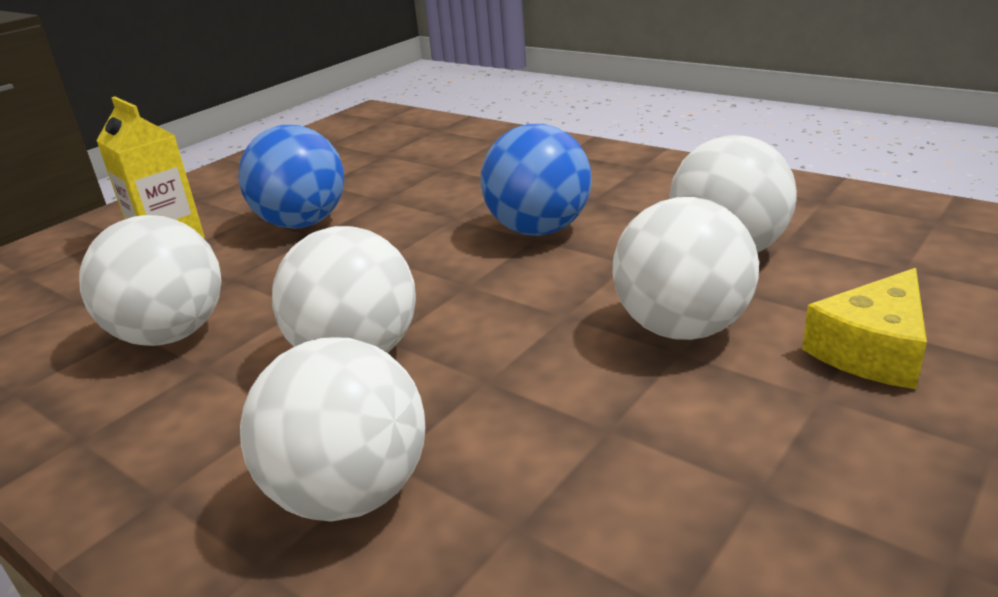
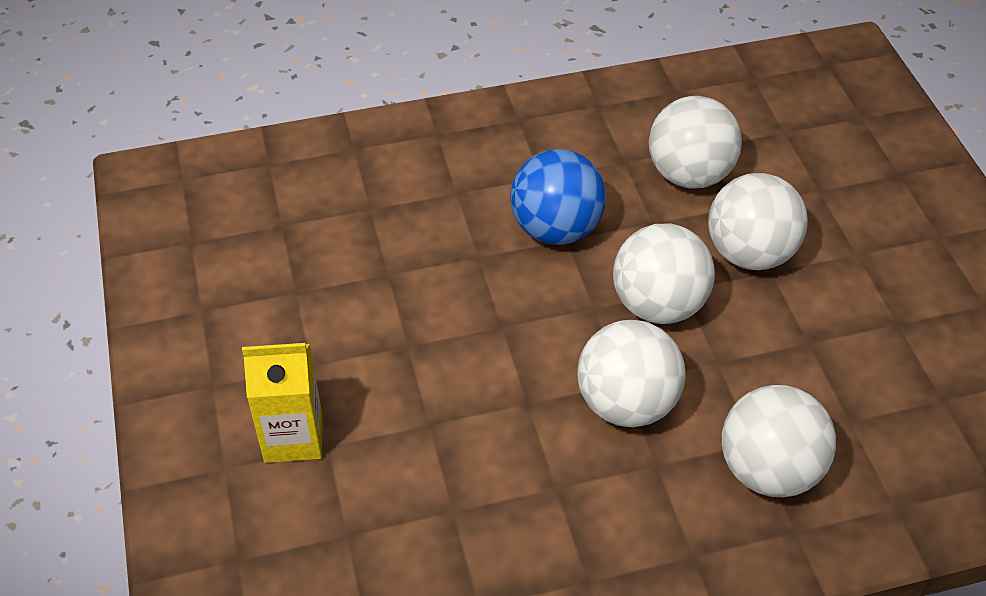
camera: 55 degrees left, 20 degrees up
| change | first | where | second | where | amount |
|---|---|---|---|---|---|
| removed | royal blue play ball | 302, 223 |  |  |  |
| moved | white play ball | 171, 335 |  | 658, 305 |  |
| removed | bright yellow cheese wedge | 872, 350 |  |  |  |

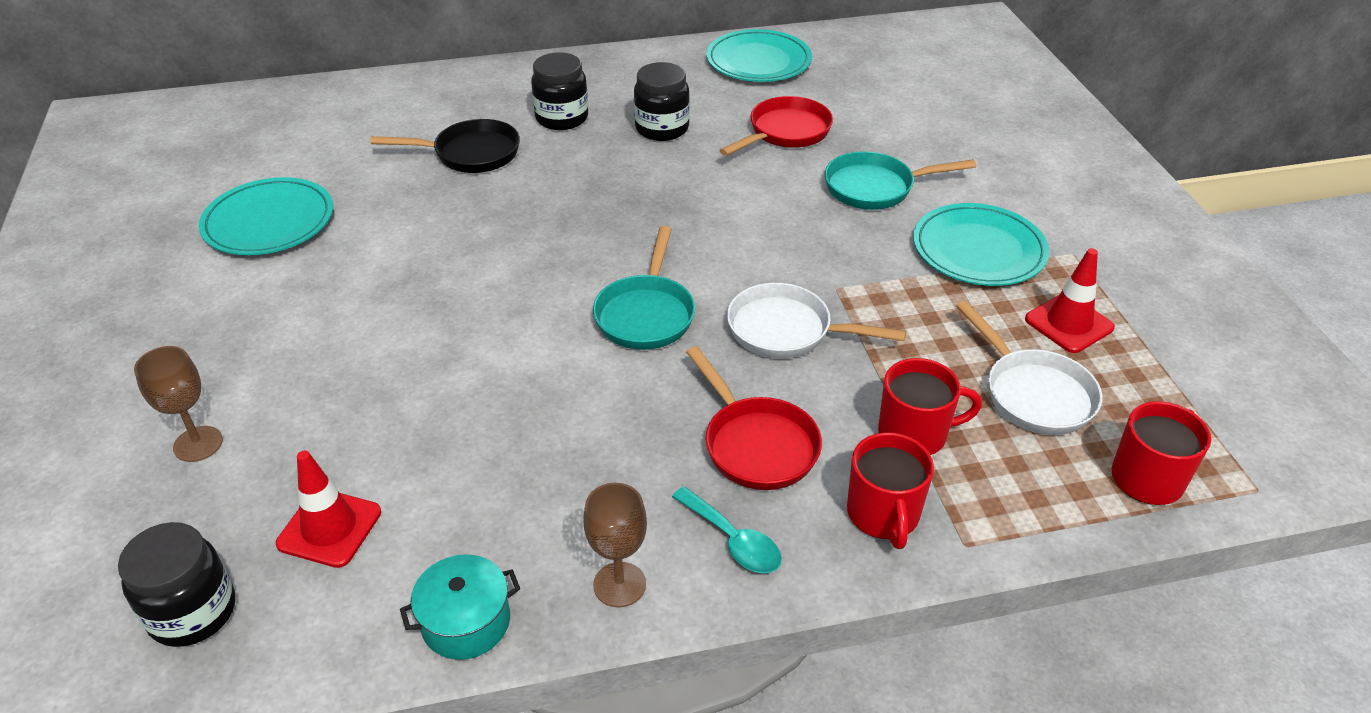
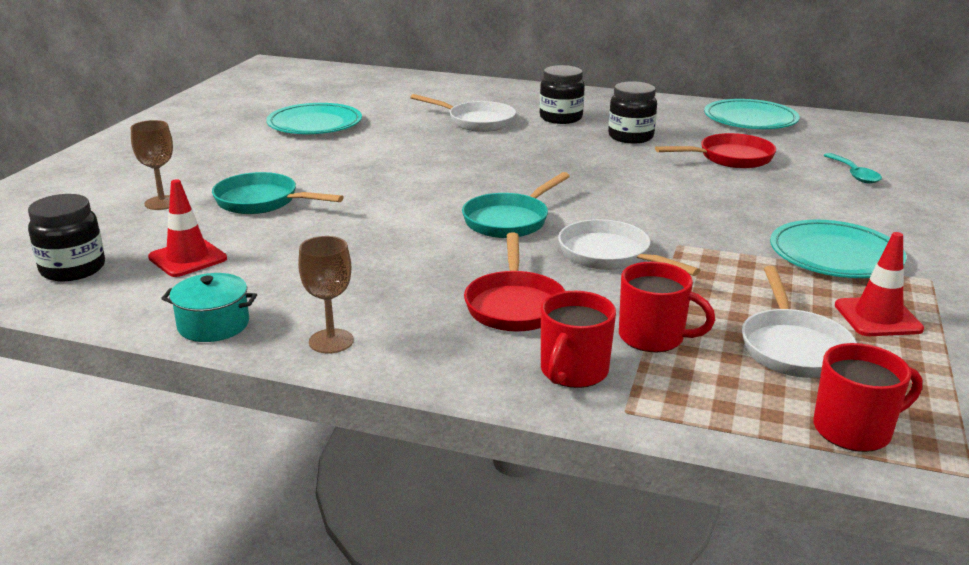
camera: 30 degrees right, 15 degrees down
| change | first | where | second | where | amount |
|---|---|---|---|---|---|
| recoloured | black pan | 470, 154 | white pan | 476, 121 |  |
| moved | turquoise pan | 875, 188 |  | 262, 202 |  |
| moved | turquoise tablespoon | 733, 540 |  | 854, 174 |  |

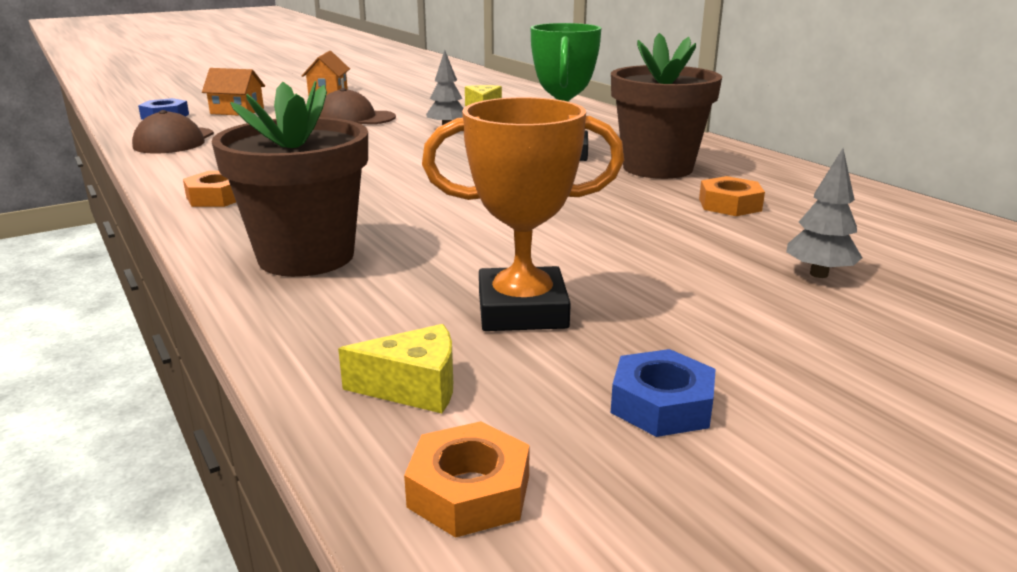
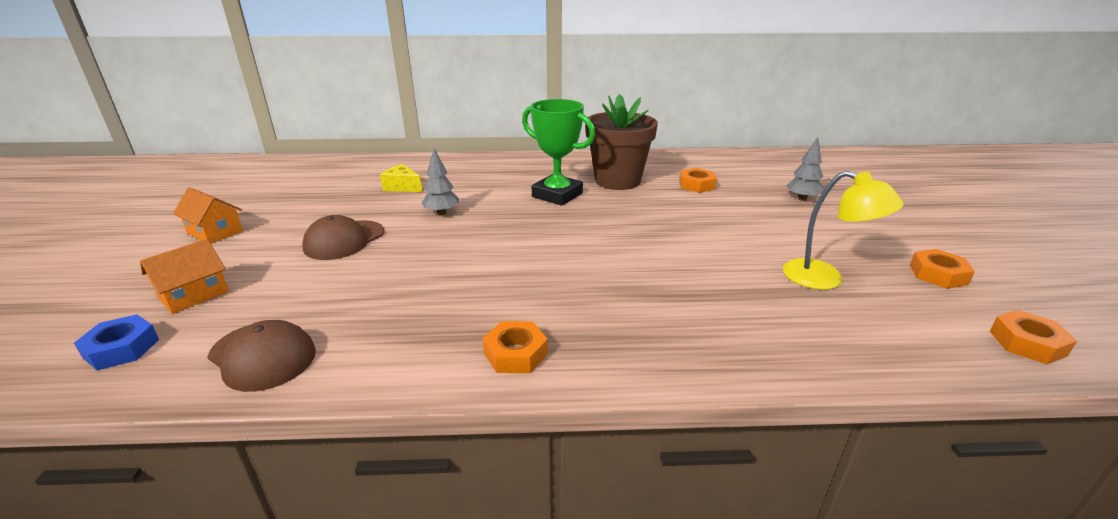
camera: 60 degrees left, 5 degrees up
| change | first | where | second | where | amount |
|---|---|---|---|---|---|
| removed | dark brown potted plant | 306, 257 |  |  |  |
| replaced | orange-coloured trophy | 522, 310 | bright yellow reading lamp | 825, 278 |  |
| removed | bright yellow cheese wedge | 414, 387 |  |  |  |
| recoloured | royal blue hexagon nut | 662, 404 | orange-coloured hexagon nut | 938, 274 |  |

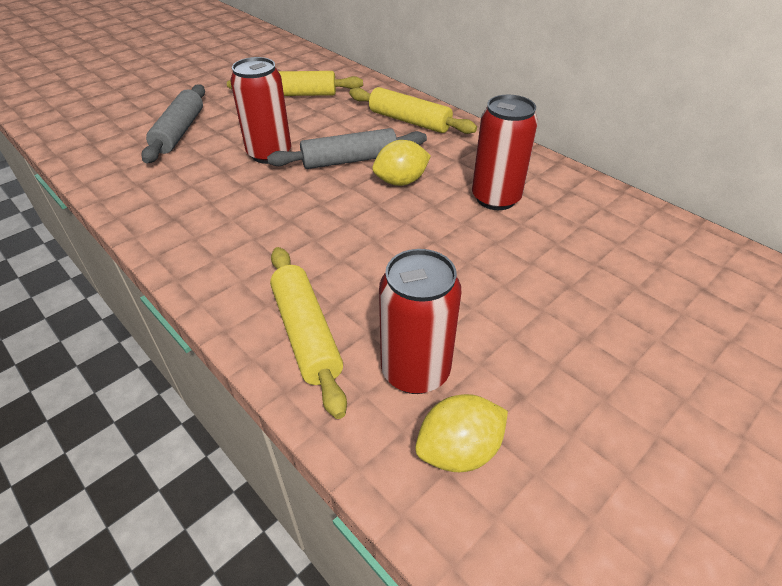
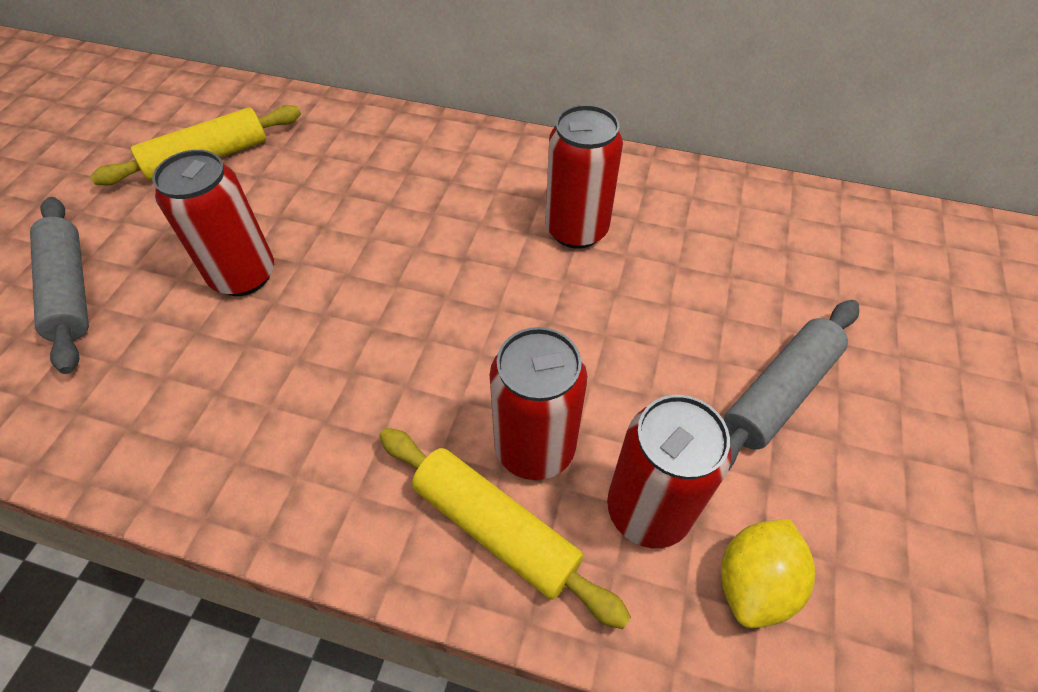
camera: 30 degrees left, 10 degrees up
| change | first | where | second | where | amount |
|---|---|---|---|---|---|
| removed | bright yellow pastry roller | 409, 121 |  |  |  |
| moved | ash-grey pastry roller | 349, 160 |  | 779, 392 |  |
| removed | bright yellow citrus fruit | 401, 181 |  |  |  |
| added |  |  | scarlet soda can | 535, 448 |  |

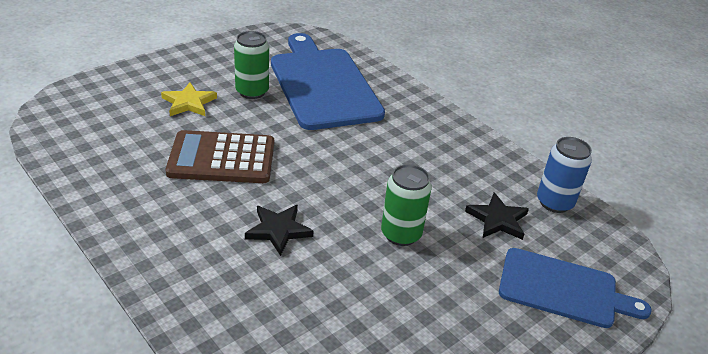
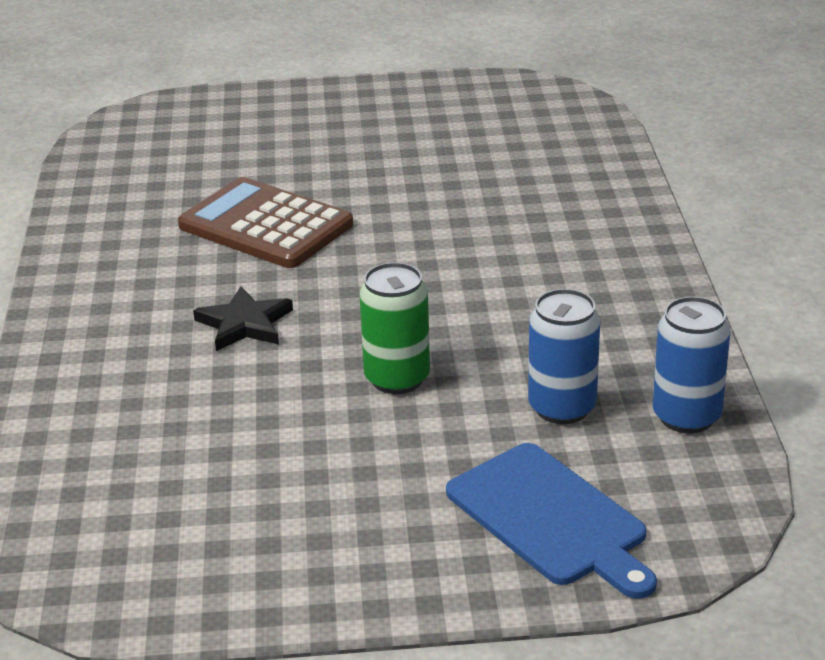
camera: 40 degrees right, 5 degrees down
| change | first | where | second | where | amount |
|---|---|---|---|---|---|
| removed | emerald soda can | 252, 91 |  |  |  |
| removed | royal blue cutting board | 322, 85 |  |  |  |
| removed | bright yellow five-pointed star | 189, 103 |  |  |  |
| replaced | black five-pointed star | 497, 220 | royal blue soda can | 562, 408 |  |

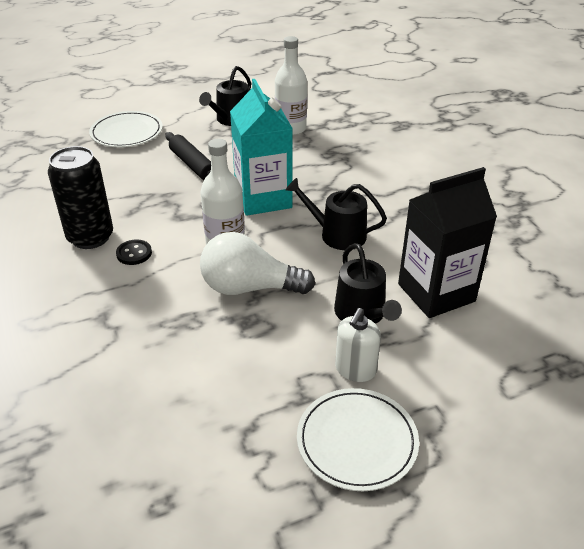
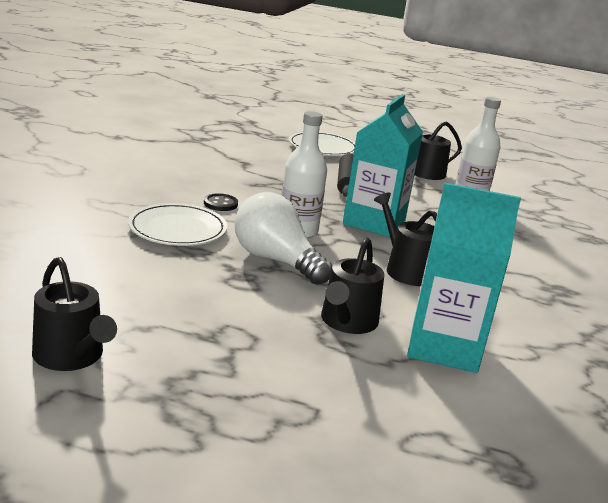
camera: 35 degrees right, 15 degrees down
| change | first | where | second | where | amount |
|---|---|---|---|---|---|
| removed | black soda can | 90, 237 |  |  |  |
| recoloured | black carton | 436, 292 | turquoise carton | 444, 347 |  |
| removed | white soap dispenser | 355, 369 |  |  |  |
| moved | white dinner plate | 357, 441 |  | 177, 229 |  |
| added |  |  | black sprinkling can | 72, 356 |  |

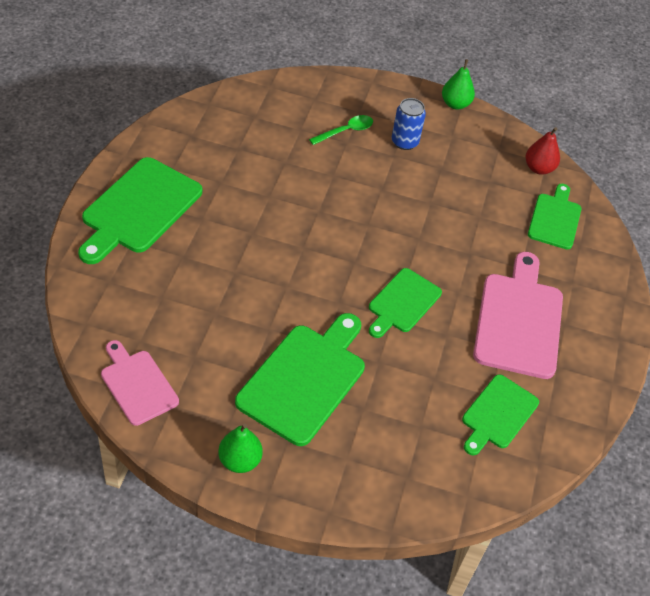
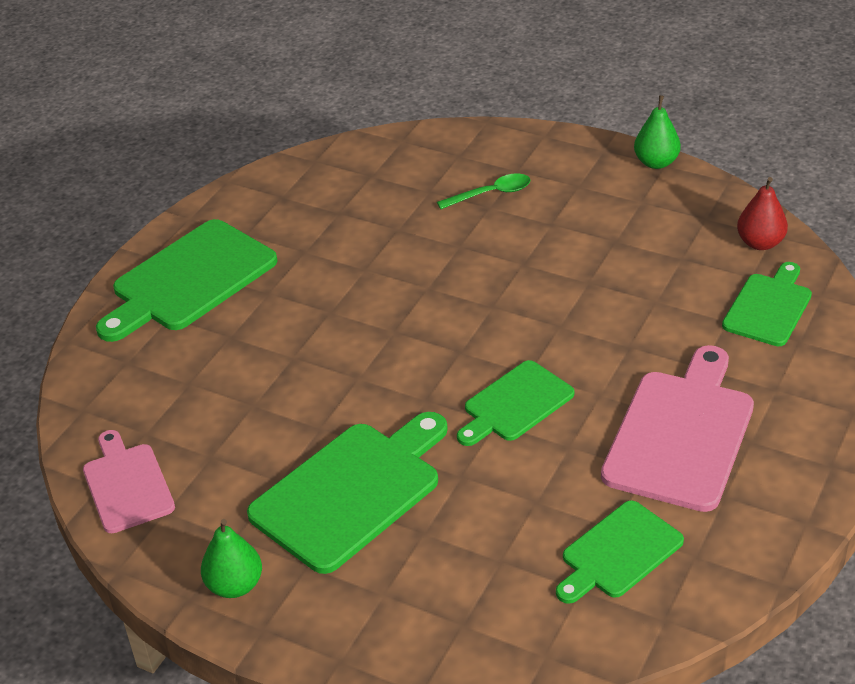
camera: 20 degrees right, 10 degrees down
| change | first | where | second | where | amount |
|---|---|---|---|---|---|
| removed | royal blue soda can | 404, 142 |  |  |  |

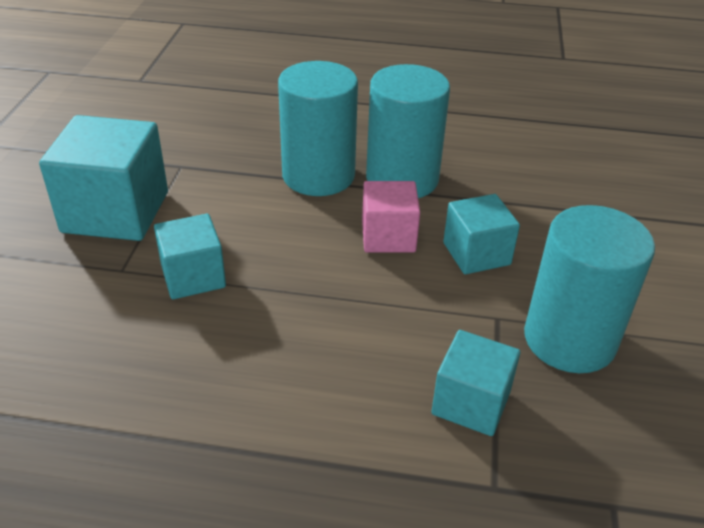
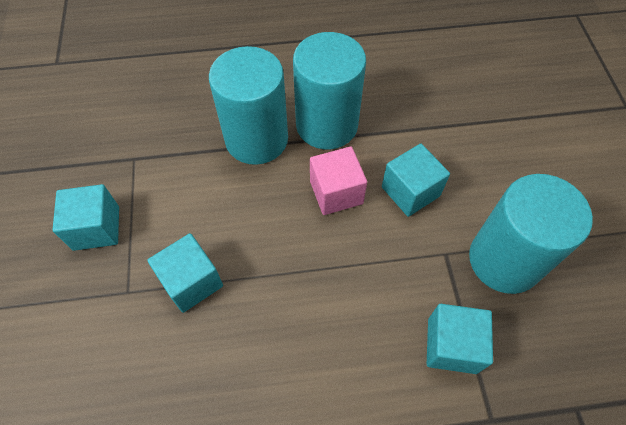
camera: 15 degrees left, 20 degrees up
| change | first | where | second | where | amount |
|---|---|---|---|---|---|
| resized | turquoise block | 116, 212 |  | 96, 228 | x0.59 |

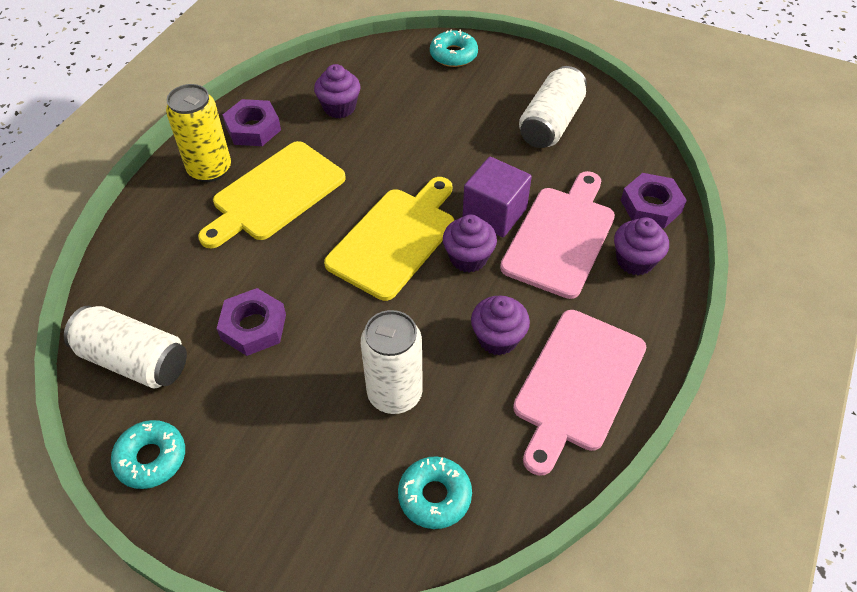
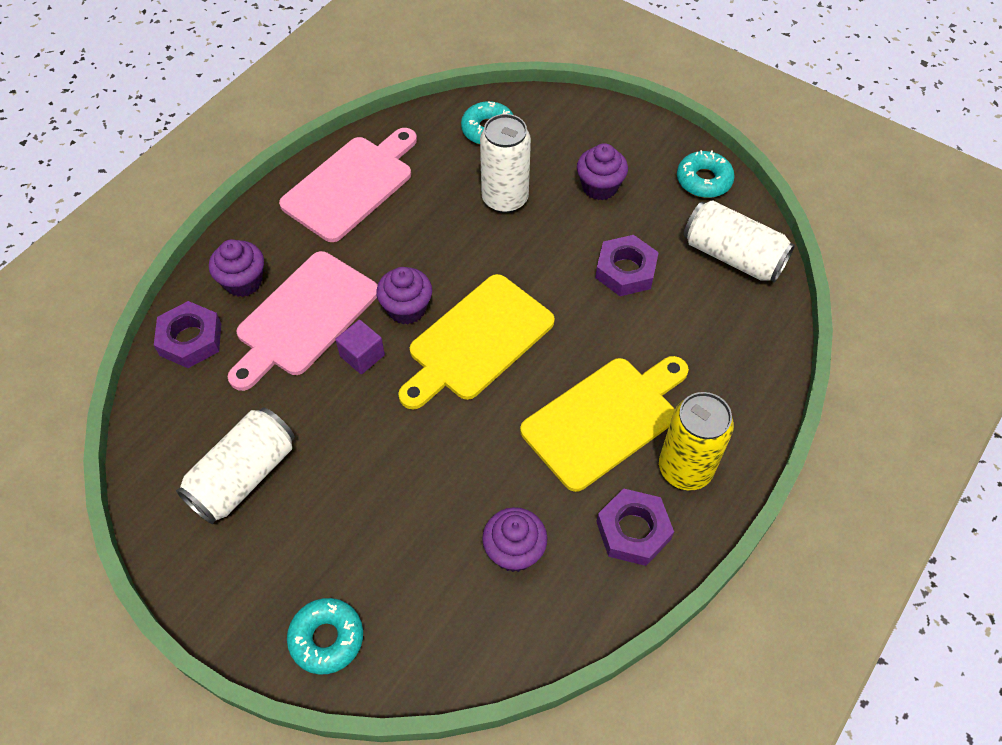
camera: 170 degrees left, 5 degrees up
| change | first | where | second | where | amount |
|---|---|---|---|---|---|
| resized | royal purple block | 494, 213 |  | 362, 355 | x0.61 |
| moved | royal purple muffin | 498, 338 |  | 599, 187 |  |

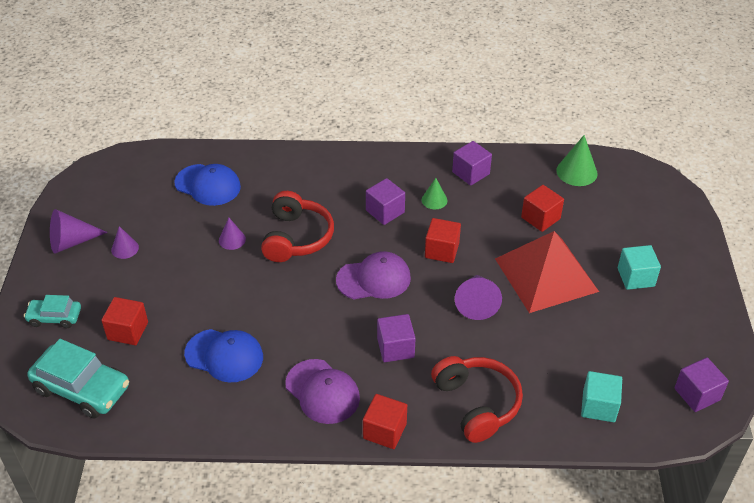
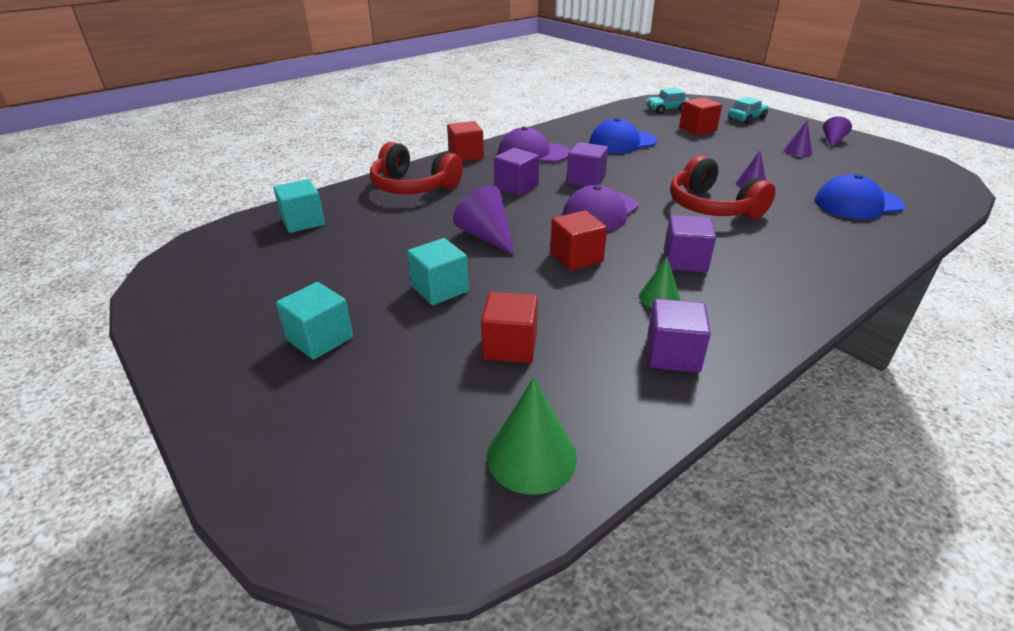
camera: 140 degrees right, 10 degrees down
| change | first | where | second | where | amount |
|---|---|---|---|---|---|
| resized | royal purple cone | 71, 242 |  | 832, 141 | x0.62 |
| replaced | scarlet solid pyramid | 546, 274 | turquoise block | 440, 289 |  |
| resized | turquoise car | 82, 388 |  | 666, 109 | x0.57 |
| moved | royal purple block | 697, 394 |  | 586, 180 |  |

